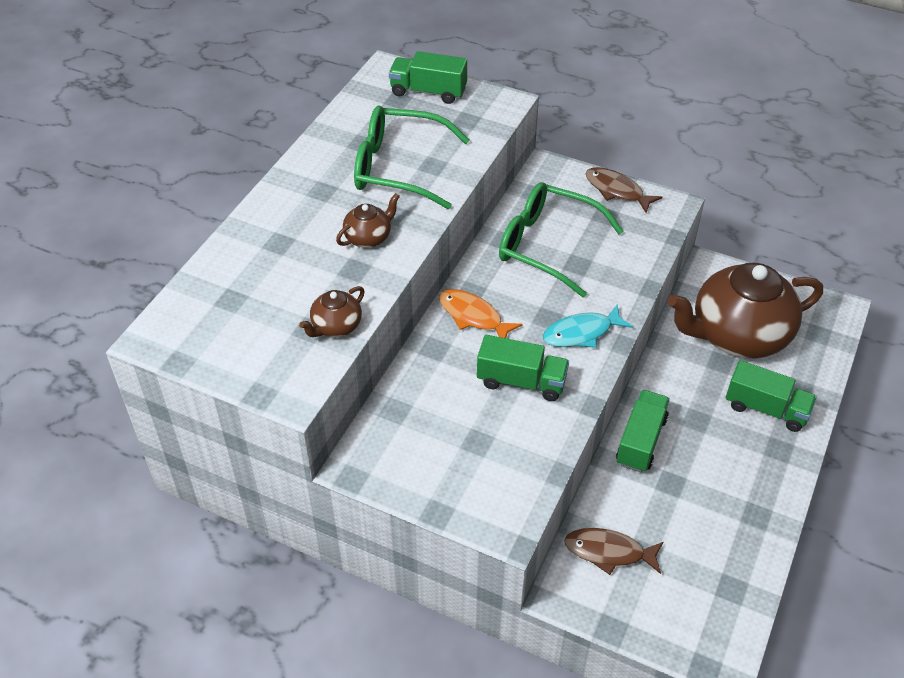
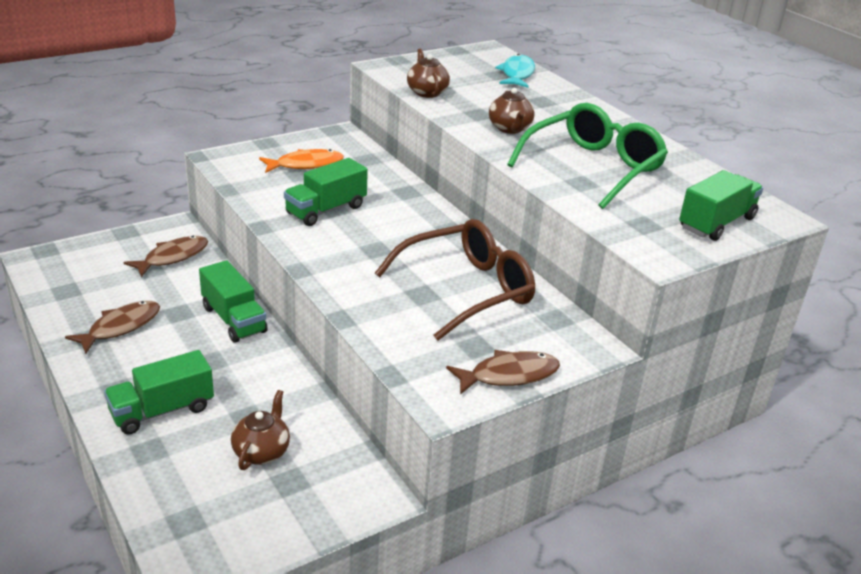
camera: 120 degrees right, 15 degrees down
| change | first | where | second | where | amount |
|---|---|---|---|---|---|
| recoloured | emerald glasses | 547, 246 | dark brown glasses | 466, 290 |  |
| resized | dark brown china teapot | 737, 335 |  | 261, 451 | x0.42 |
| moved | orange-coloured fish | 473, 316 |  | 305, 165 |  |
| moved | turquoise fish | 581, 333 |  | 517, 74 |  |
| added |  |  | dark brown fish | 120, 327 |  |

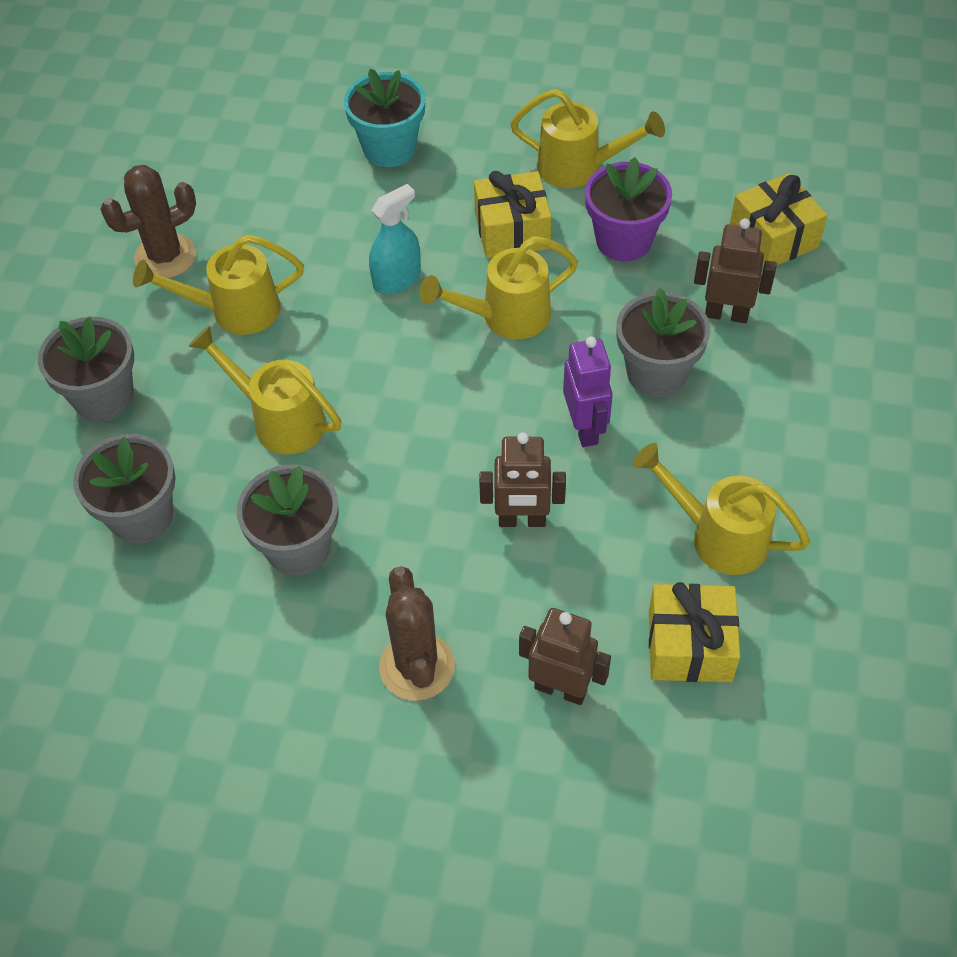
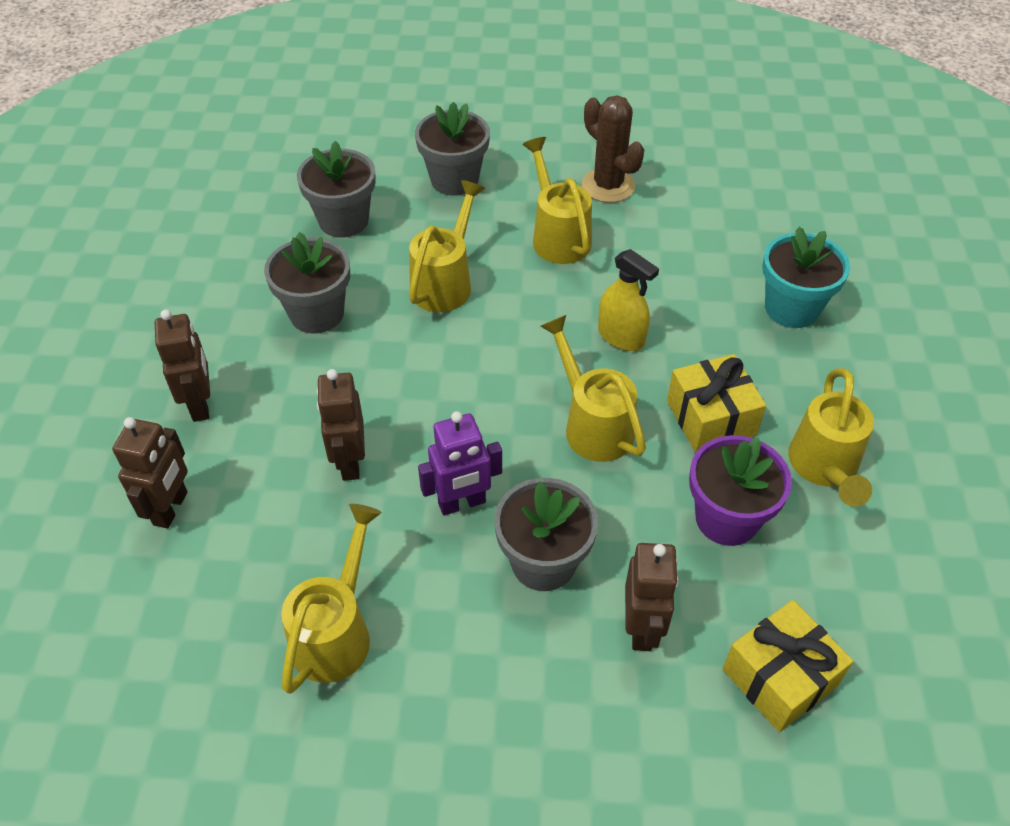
camera: 80 degrees right, 5 degrees down
| change | first | where | second | where | amount |
|---|---|---|---|---|---|
| recoloured | turquoise spray cleaner | 397, 279 | bright yellow spray cleaner | 621, 336 |  |
| replaced | dark brown prickly plant | 417, 666 | dark brown robot | 200, 404 |  |
| removed | bright yellow present | 689, 645 |  |  |  |

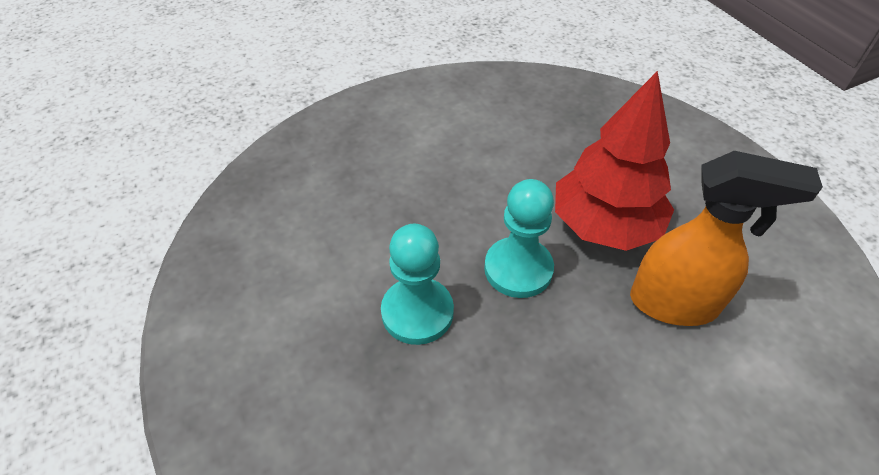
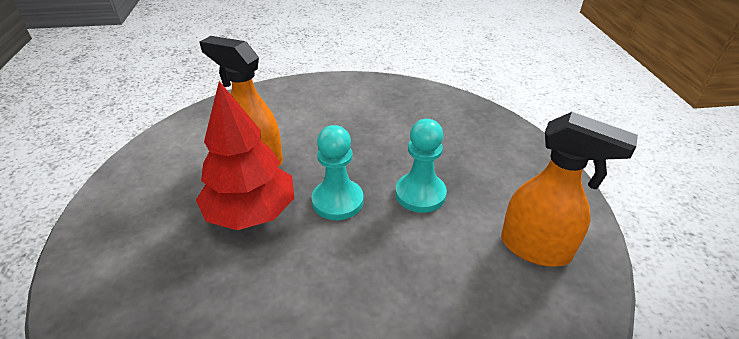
camera: 160 degrees left, 10 degrees down
| change | first | where | second | where | amount |
|---|---|---|---|---|---|
| added |  |  | orange-coloured spray cleaner | 536, 248 |  |

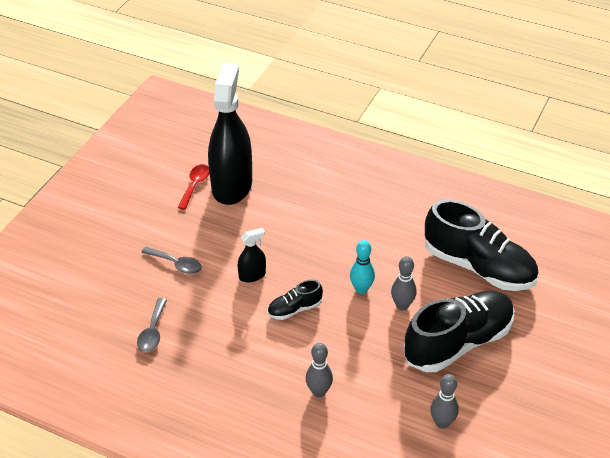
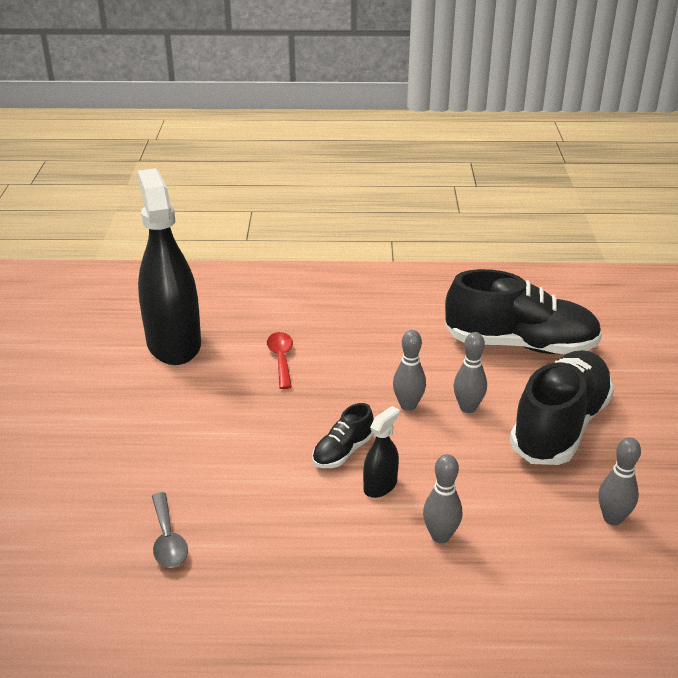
camera: 25 degrees left, 10 degrees down
| change | first | where | second | where | amount |
|---|---|---|---|---|---|
| moved | scarlet tablespoon | 195, 185 |  | 281, 359 |  |
| moved | black spray cleaner | 252, 275 |  | 380, 486 |  |
| recoloured | turquoise skittle | 361, 289 | ash-grey skittle | 408, 405 |  |
| removed | ash-grey tablespoon | 176, 264 |  |  |  |

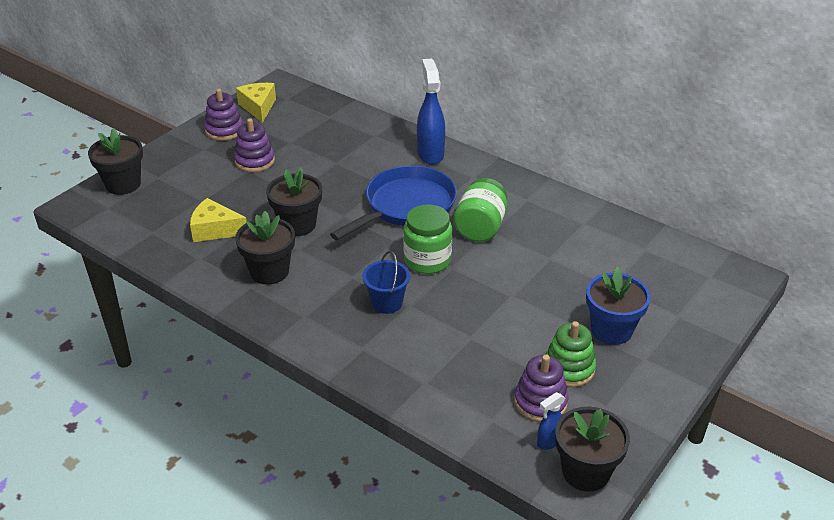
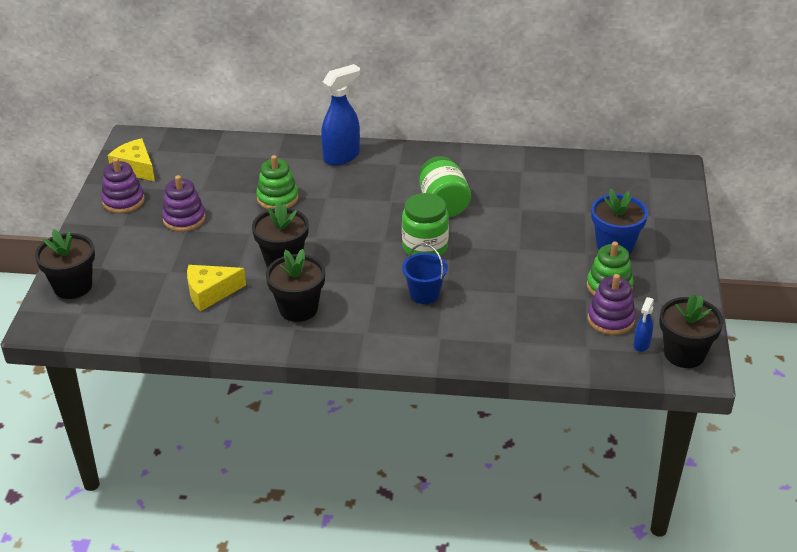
camera: 30 degrees left, 0 degrees up
| change | first | where | second | where | amount |
|---|---|---|---|---|---|
| turned | royal blue spray cleaner | 430, 154 |  | 342, 157 | 90 degrees clockwise |
| removed | royal blue pan | 406, 206 |  |  |  |
| added |  |  | emerald ring stacker | 277, 198 |  |

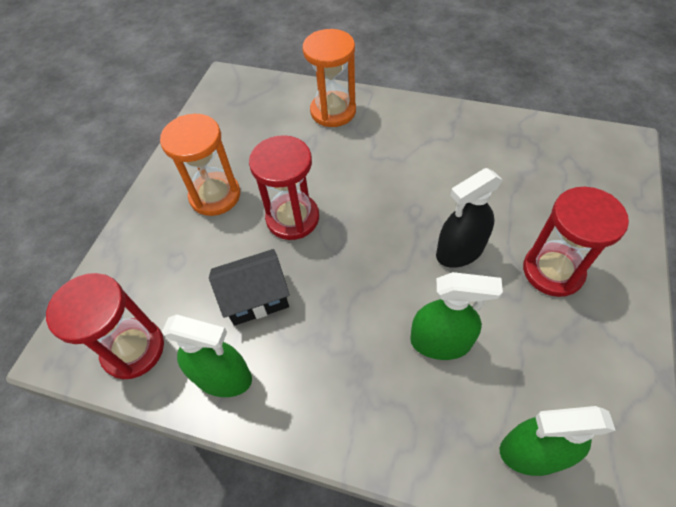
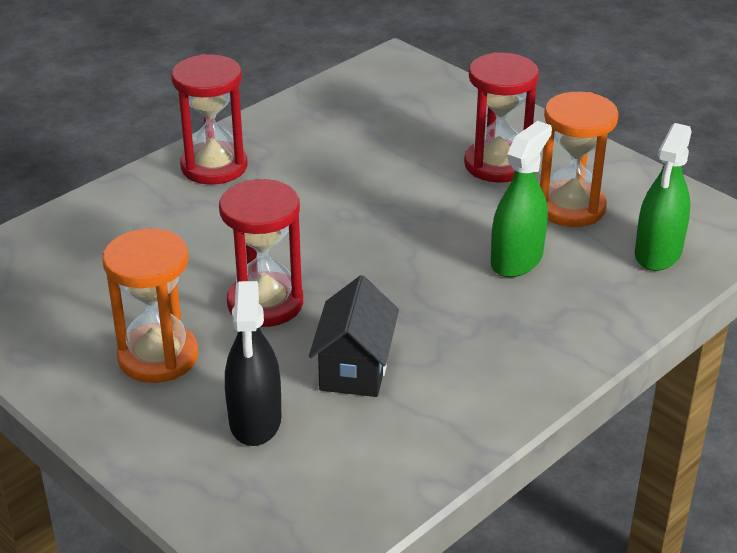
camera: 65 degrees left, 20 degrees down
| change | first | where | second | where | amount |
|---|---|---|---|---|---|
| moved | orange-coloured sandglass | 333, 111 |  | 570, 207 |  |
| moved | black spray cleaner | 460, 251 |  | 255, 420 |  |
| moved | scarlet sandglass | 133, 349 |  | 214, 166 |  |
| removed | emerald spray cleaner | 223, 377 |  |  |  |

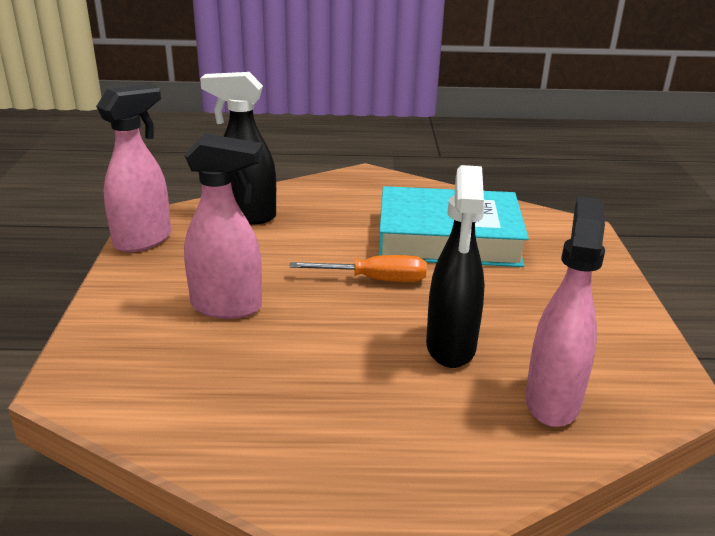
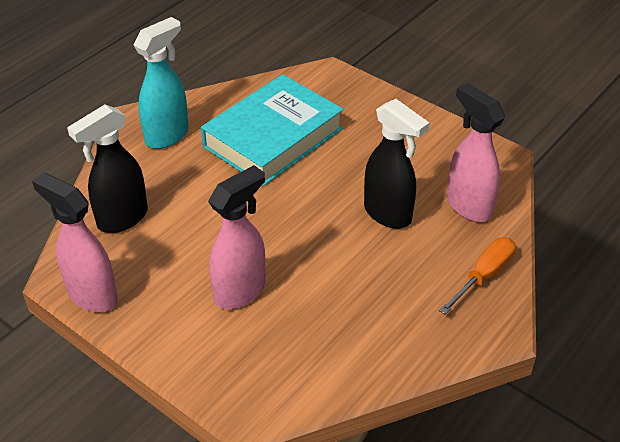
camera: 50 degrees left, 15 degrees up
| change | first | where | second | where | amount |
|---|---|---|---|---|---|
| turned | rose-pink spray cleaner | 144, 240 |  | 91, 295 | 45 degrees counterclockwise |
| moved | orange-coloured hand screwdriver | 375, 280 |  | 483, 275 |  |
| added |  |  | turquoise spray cleaner | 167, 135 |  |

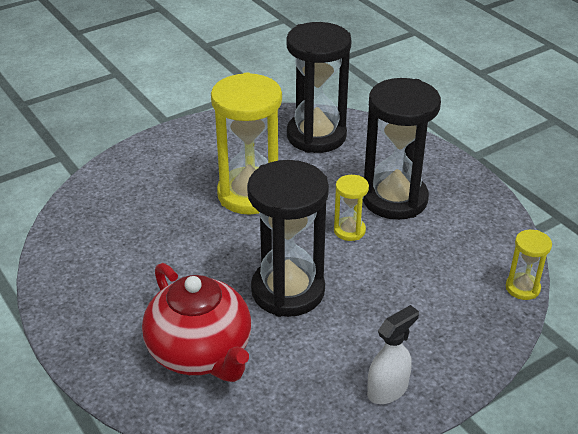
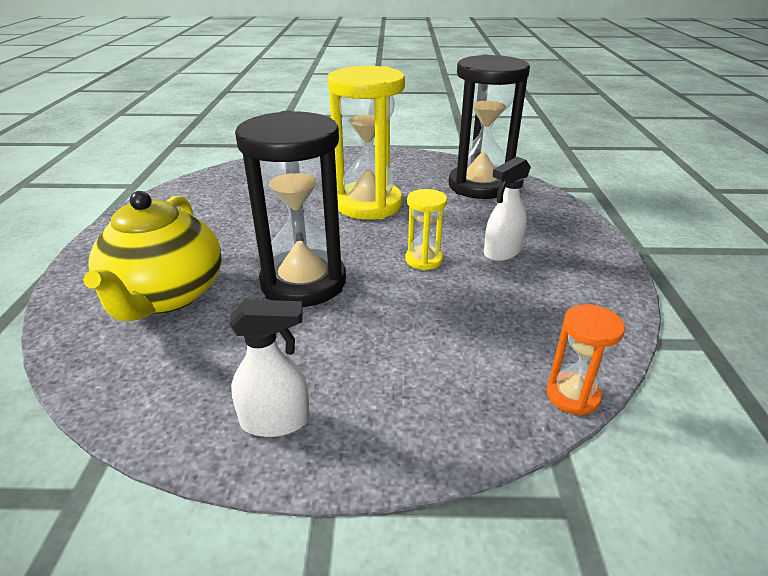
camera: 35 degrees right, 5 degrees down
| change | first | where | second | where | amount |
|---|---|---|---|---|---|
| replaced | black sandglass | 394, 199 | white spray cleaner | 502, 252 |  |
| recoloured | bright yellow sandglass | 522, 288 | orange-coloured sandglass | 572, 395 |  |
| recoloured | scarlet china teapot | 201, 352 | bright yellow china teapot | 166, 296 |  |

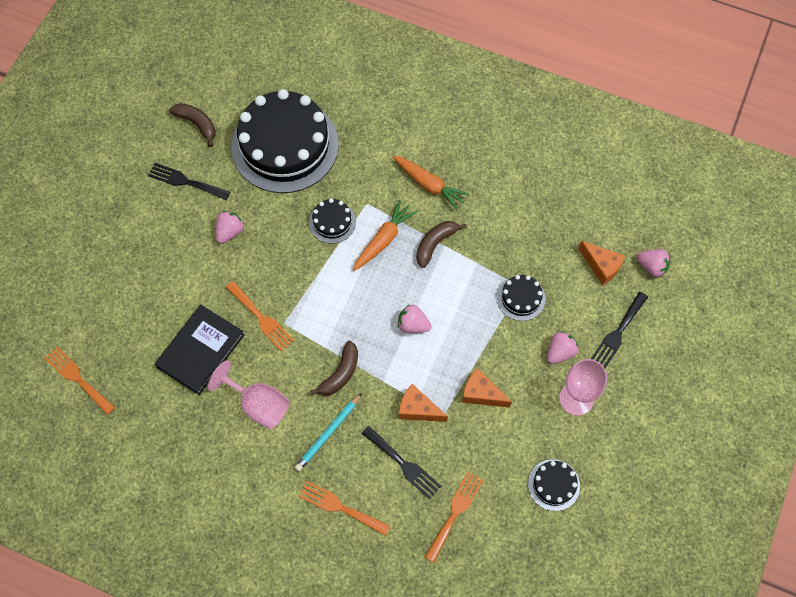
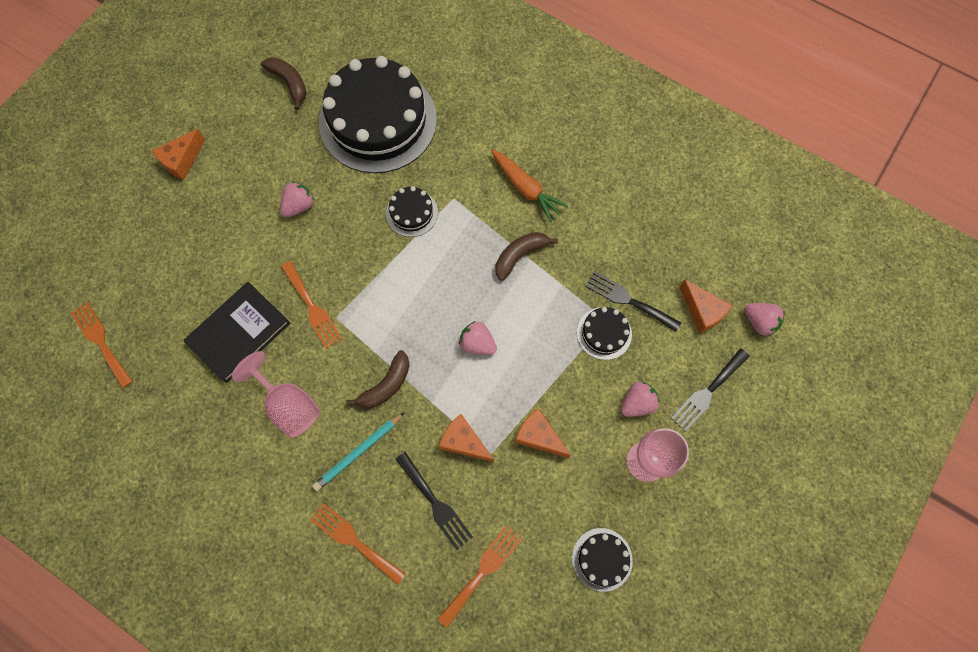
camera: 10 degrees right, 5 degrees up
| change | first | where | second | where | amount |
|---|---|---|---|---|---|
| moved | black table fork | 185, 181 |  | 628, 300 |  |
| removed | orange-coloured toy carrot | 383, 240 |  |  |  |
| added |  |  | orange-coloured cheese wedge | 182, 161 |  |

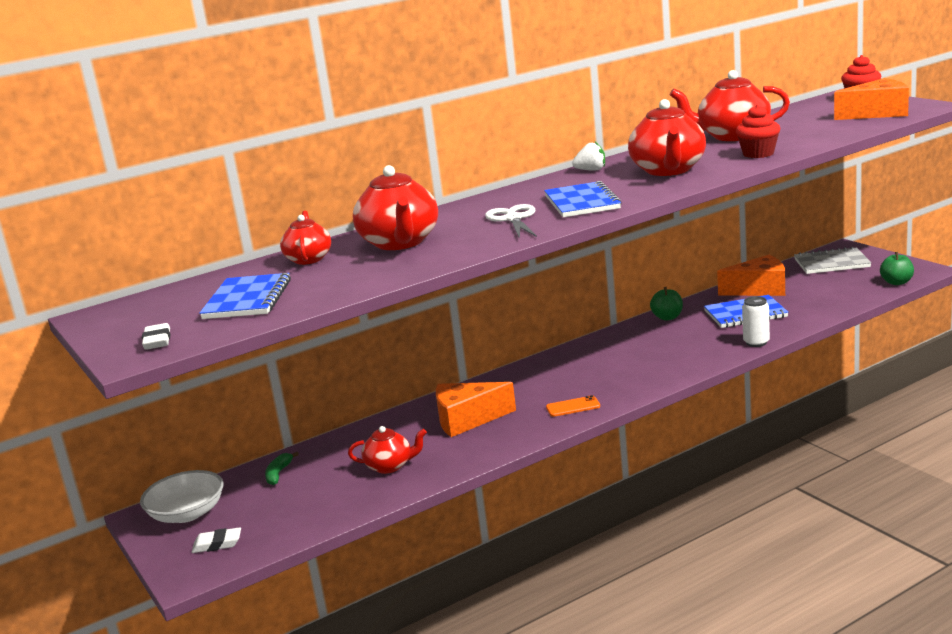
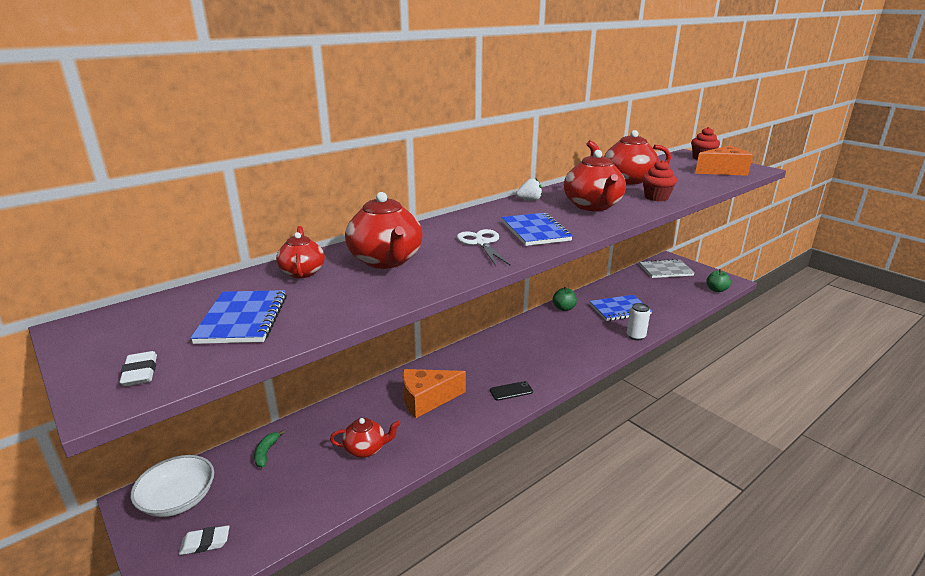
camera: 10 degrees left, 5 degrees up
| change | first | where | second | where | amount |
|---|---|---|---|---|---|
| removed | orange-coloured cheese wedge | 759, 289 |  |  |  |
| recoloured | orange-coloured mobile phone | 573, 407 | black mobile phone | 511, 391 |  |

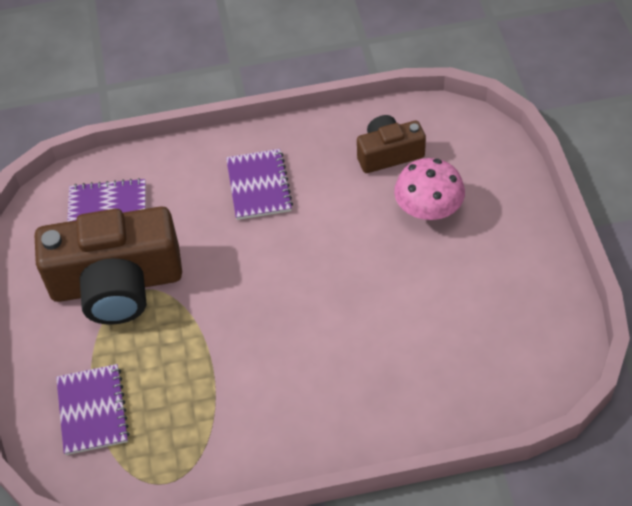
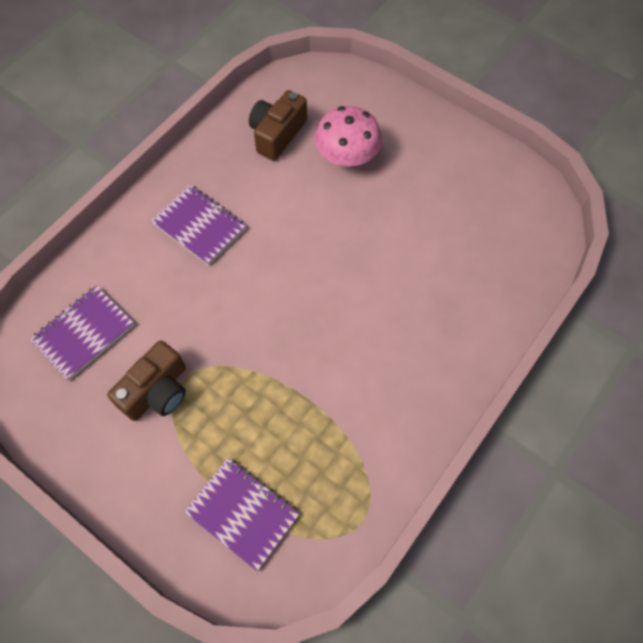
camera: 45 degrees left, 10 degrees up
| change | first | where | second | where | amount |
|---|---|---|---|---|---|
| resized | dark brown camera | 117, 284 |  | 157, 391 | x0.53 |

